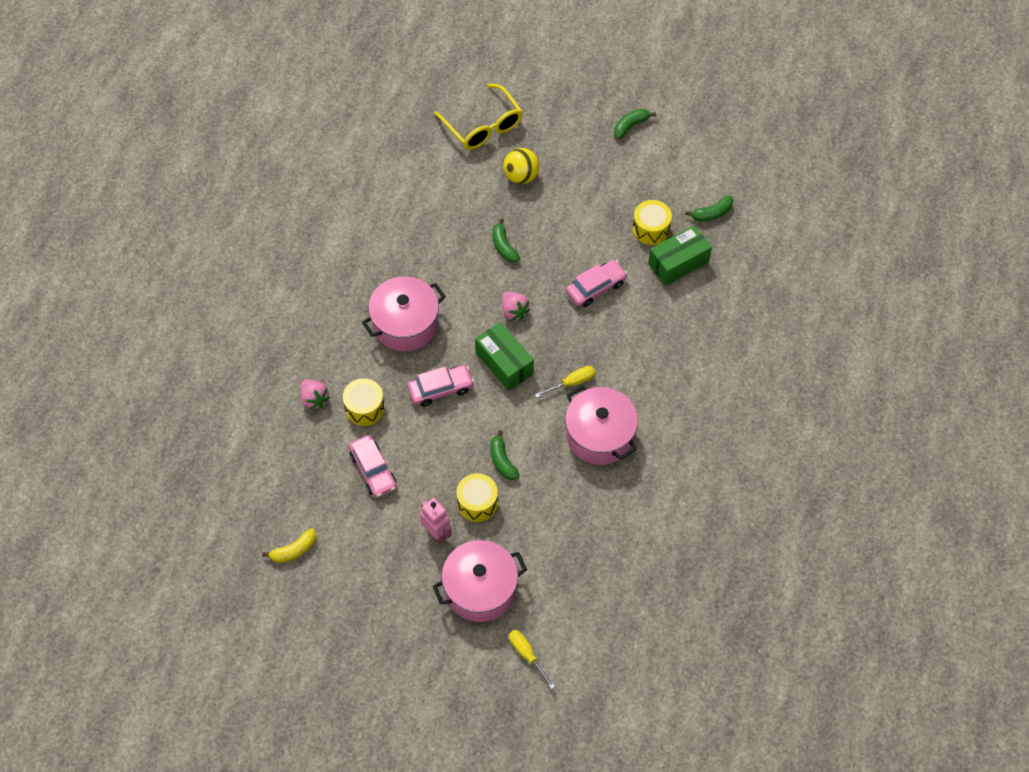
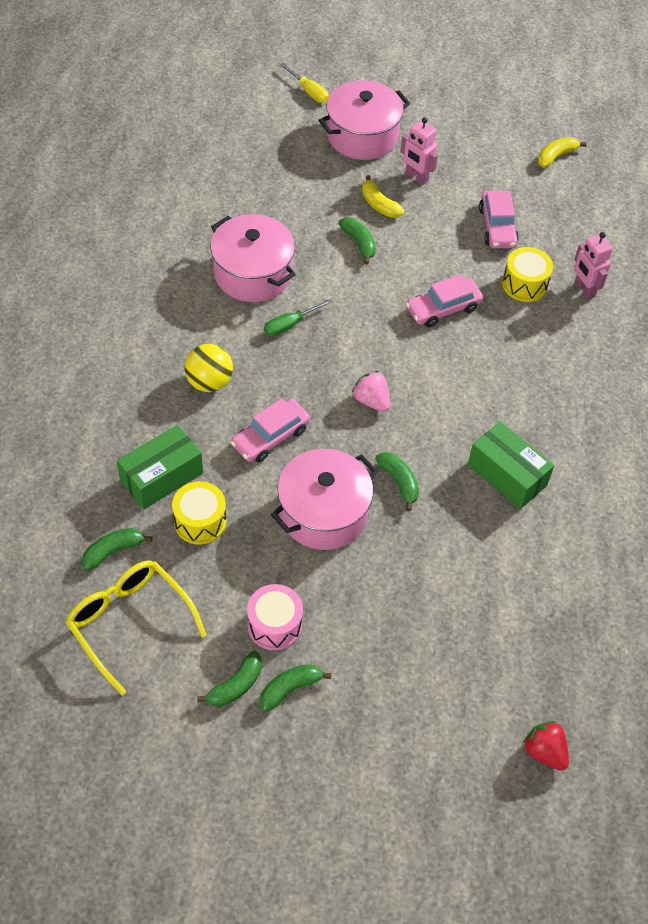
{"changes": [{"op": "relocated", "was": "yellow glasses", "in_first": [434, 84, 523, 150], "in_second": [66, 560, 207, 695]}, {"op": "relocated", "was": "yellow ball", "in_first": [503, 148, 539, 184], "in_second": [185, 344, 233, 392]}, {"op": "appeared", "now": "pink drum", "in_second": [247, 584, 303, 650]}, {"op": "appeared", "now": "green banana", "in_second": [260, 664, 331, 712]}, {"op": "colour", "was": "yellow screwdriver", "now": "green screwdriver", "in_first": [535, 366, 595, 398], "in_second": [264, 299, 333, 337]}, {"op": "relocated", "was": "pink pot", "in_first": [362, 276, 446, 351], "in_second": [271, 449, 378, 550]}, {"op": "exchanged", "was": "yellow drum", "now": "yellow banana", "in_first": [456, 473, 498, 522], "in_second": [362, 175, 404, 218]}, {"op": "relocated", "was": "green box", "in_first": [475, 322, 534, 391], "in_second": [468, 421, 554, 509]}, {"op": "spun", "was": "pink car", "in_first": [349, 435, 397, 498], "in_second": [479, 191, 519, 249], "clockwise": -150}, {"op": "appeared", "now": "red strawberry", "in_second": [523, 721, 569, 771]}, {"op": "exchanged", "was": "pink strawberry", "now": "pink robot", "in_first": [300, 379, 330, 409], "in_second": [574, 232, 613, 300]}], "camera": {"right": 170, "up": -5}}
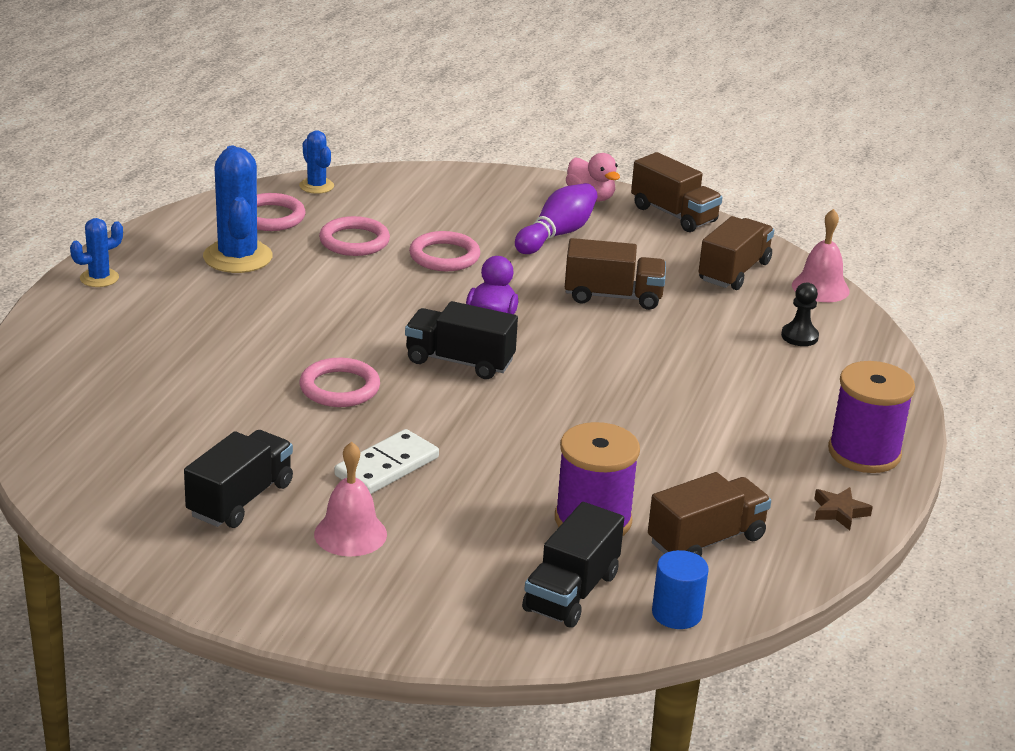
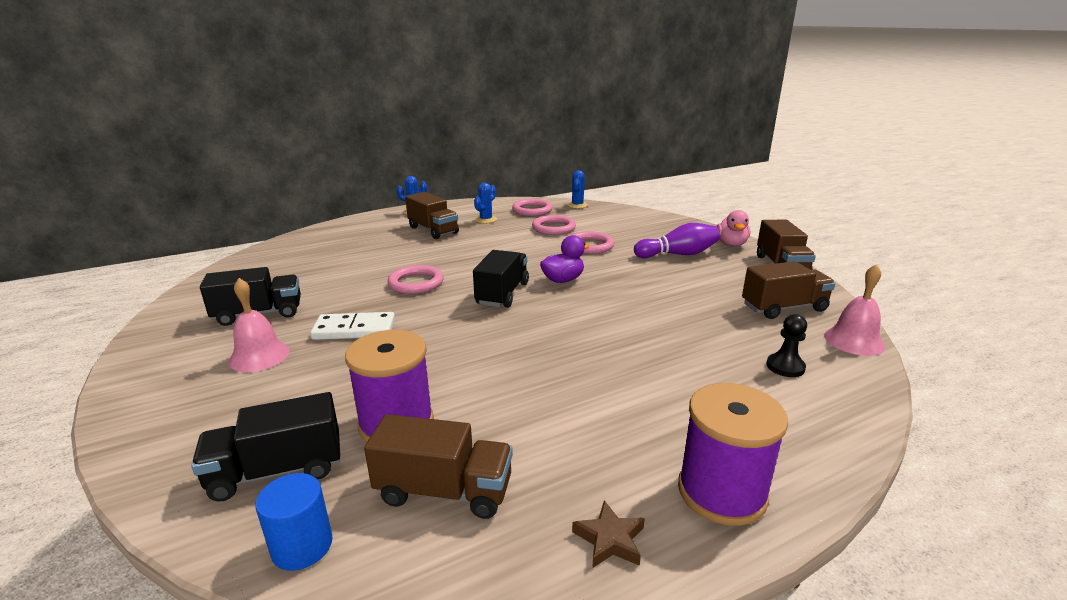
{"changes": [{"op": "relocated", "was": "brown truck", "in_first": [565, 238, 666, 310], "in_second": [405, 192, 459, 239]}, {"op": "spun", "was": "black truck", "in_first": [405, 301, 518, 379], "in_second": [473, 250, 529, 308], "clockwise": 45}, {"op": "size", "was": "blue cactus", "in_first": [203, 146, 273, 273], "in_second": [474, 183, 497, 223], "ratio": 0.54}], "camera": {"right": 45, "up": -5}}
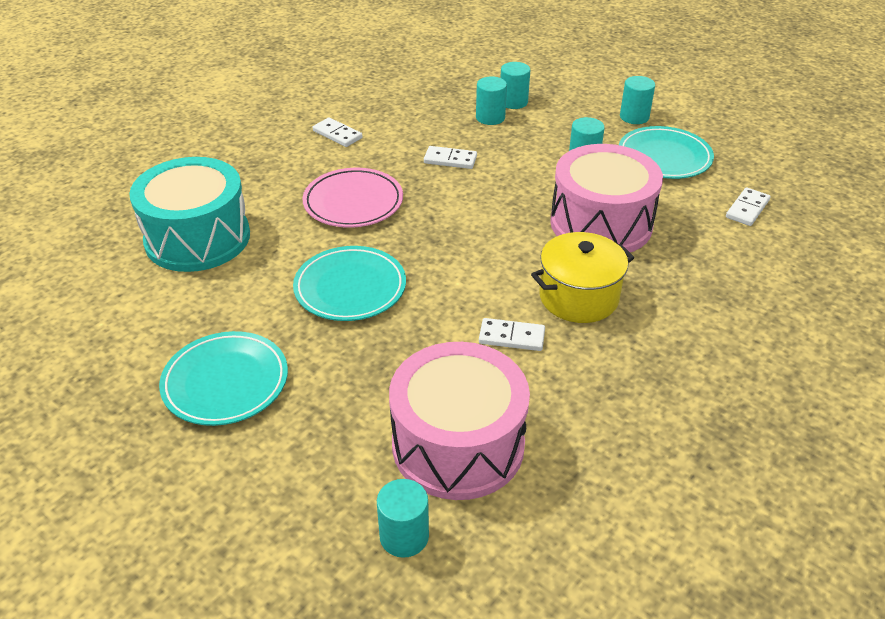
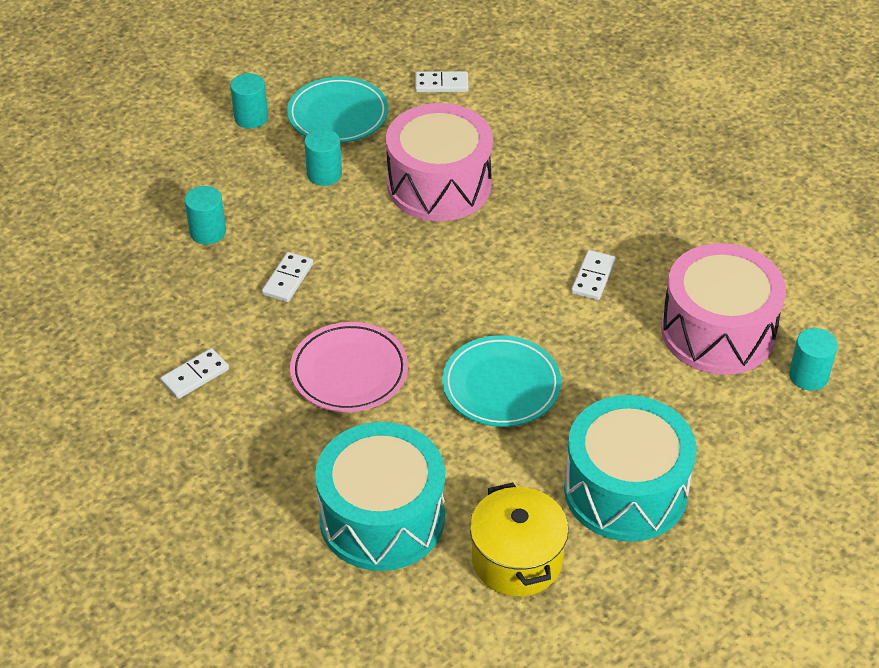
{"changes": [{"op": "spun", "was": "white domino", "in_first": [726, 187, 770, 226], "in_second": [415, 71, 468, 92], "clockwise": -45}, {"op": "relocated", "was": "yellow pot", "in_first": [531, 232, 634, 323], "in_second": [470, 483, 569, 597]}, {"op": "exchanged", "was": "turquoise plate", "now": "turquoise drum", "in_first": [159, 331, 288, 426], "in_second": [564, 395, 696, 542]}, {"op": "missing", "was": "turquoise cylinder", "in_first": [500, 62, 530, 109]}], "camera": {"right": -80, "up": 5}}
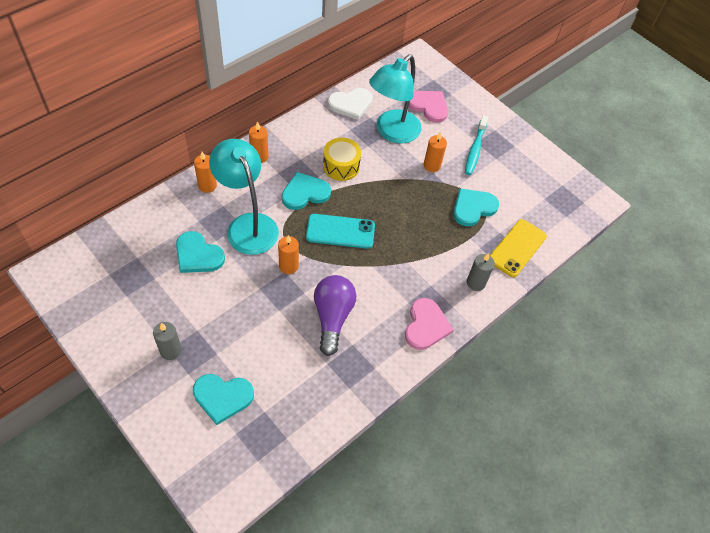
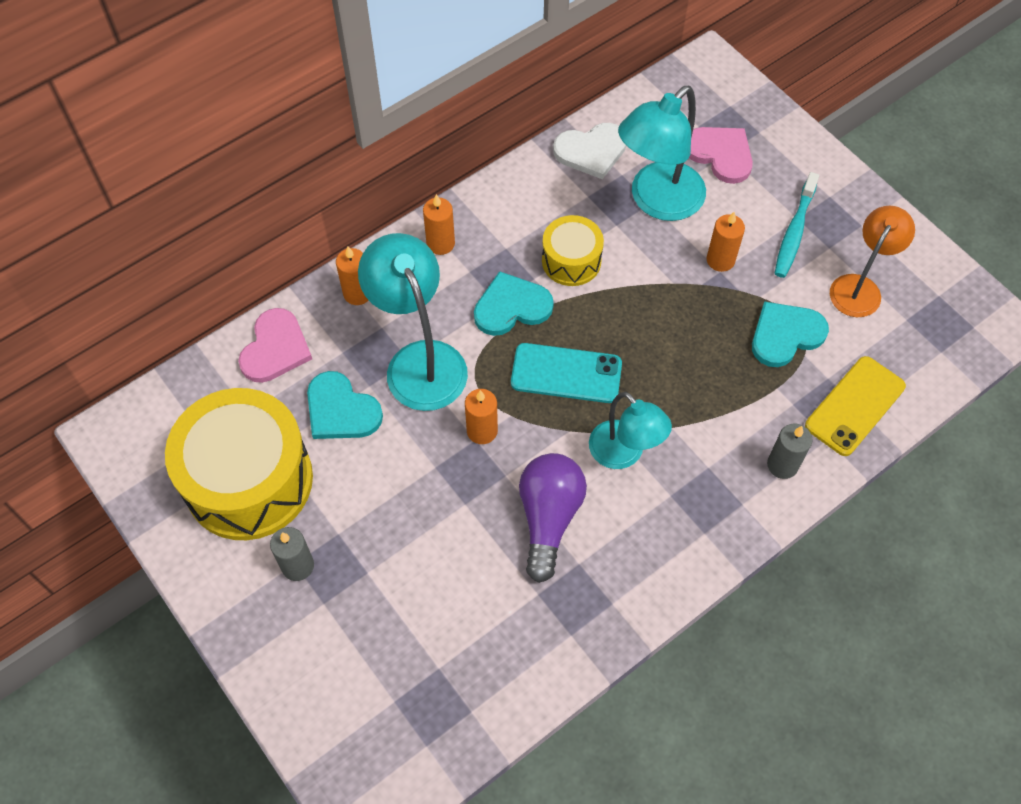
{"changes": [{"op": "appeared", "now": "yellow drum", "in_second": [165, 388, 313, 540]}, {"op": "relocated", "was": "pink heart", "in_first": [405, 298, 453, 350], "in_second": [238, 308, 312, 383]}, {"op": "appeared", "now": "turquoise lamp", "in_second": [589, 392, 672, 469]}, {"op": "appeared", "now": "orange lamp", "in_second": [830, 206, 915, 317]}, {"op": "missing", "was": "turquoise heart", "in_first": [193, 374, 254, 425]}], "camera": {"right": 10, "up": 5}}
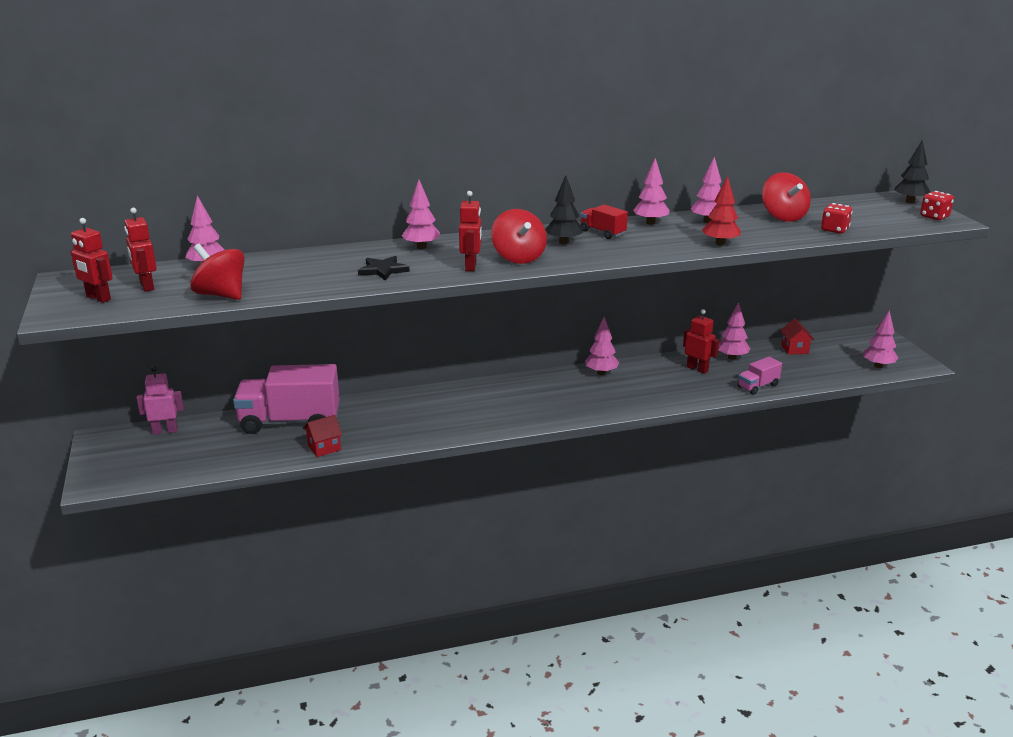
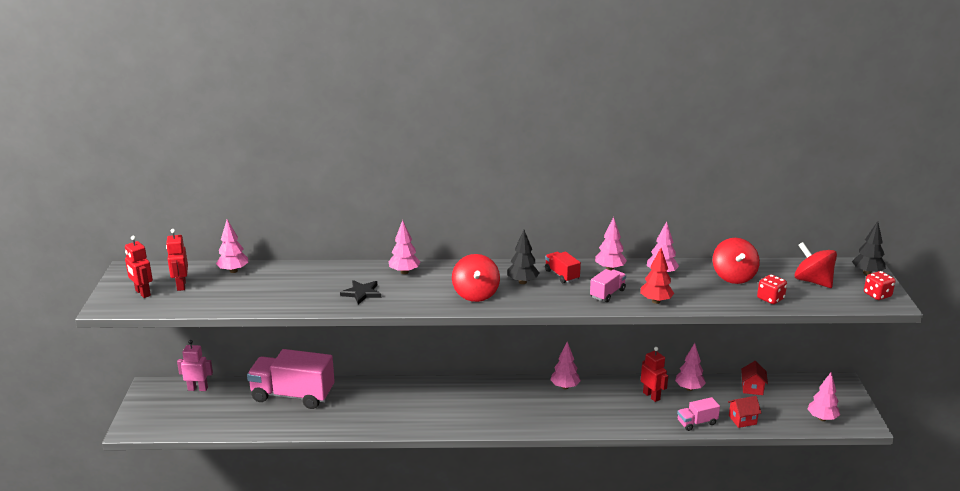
{"changes": [{"op": "appeared", "now": "pink truck", "in_second": [590, 269, 626, 302]}, {"op": "relocated", "was": "red house", "in_first": [303, 415, 342, 457], "in_second": [728, 396, 761, 428]}, {"op": "relocated", "was": "red spinning top", "in_first": [190, 244, 245, 300], "in_second": [794, 242, 837, 288]}, {"op": "missing", "was": "red robot", "in_first": [459, 191, 482, 271]}], "camera": {"right": 15, "up": 0}}
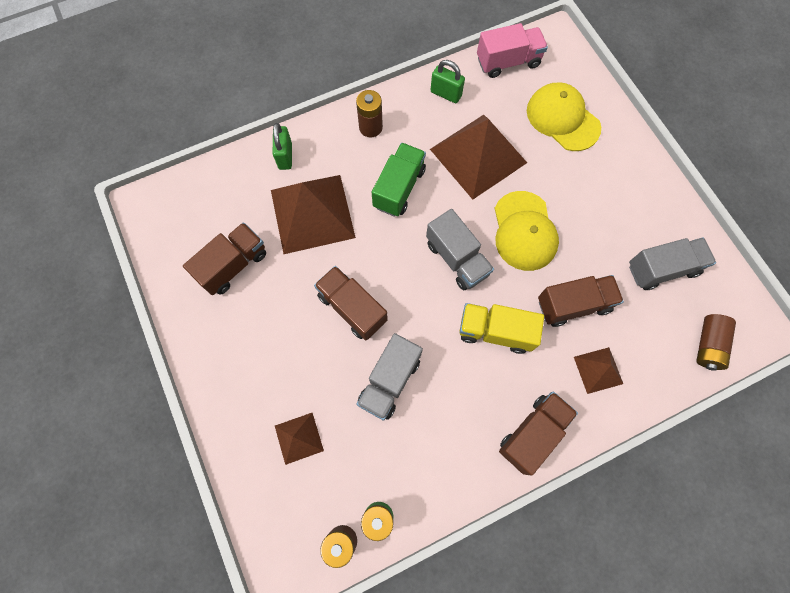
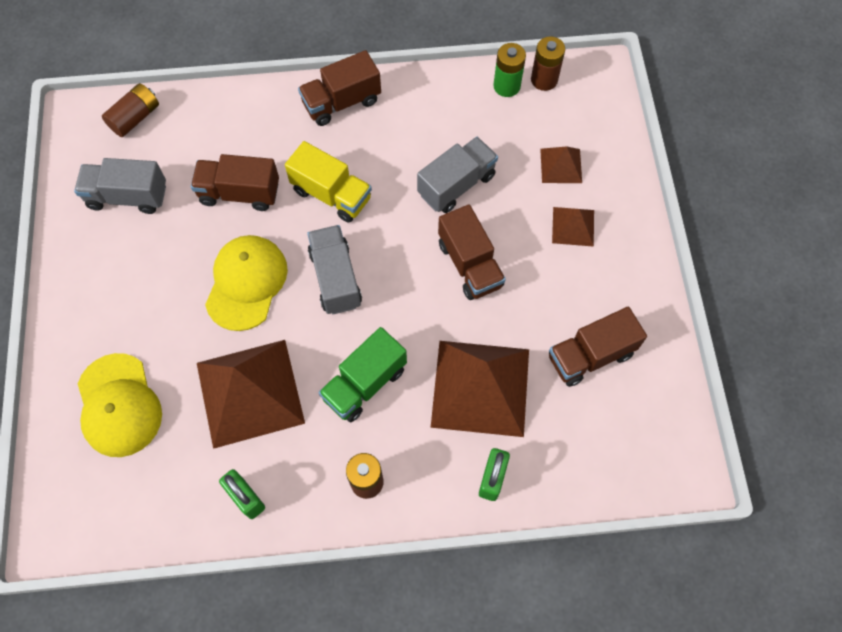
{"changes": [{"op": "relocated", "was": "brown pyramid", "in_first": [574, 347, 623, 394], "in_second": [552, 207, 594, 247]}, {"op": "missing", "was": "pink truck", "in_first": [477, 23, 548, 78]}], "camera": {"right": -160, "up": -5}}
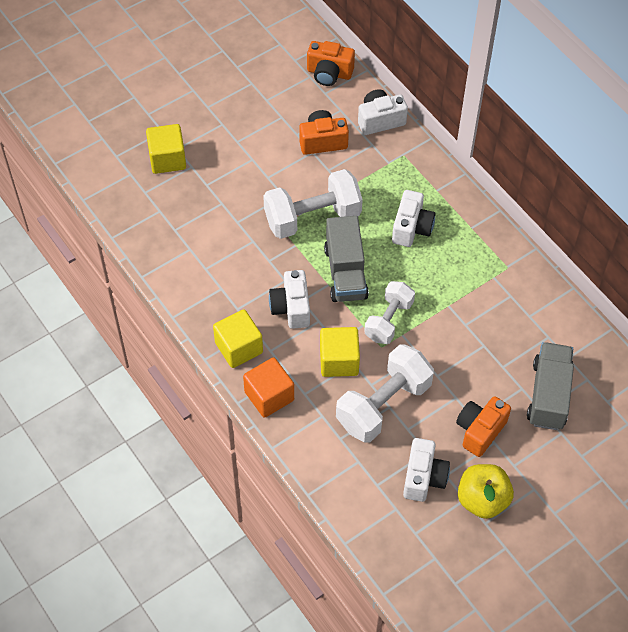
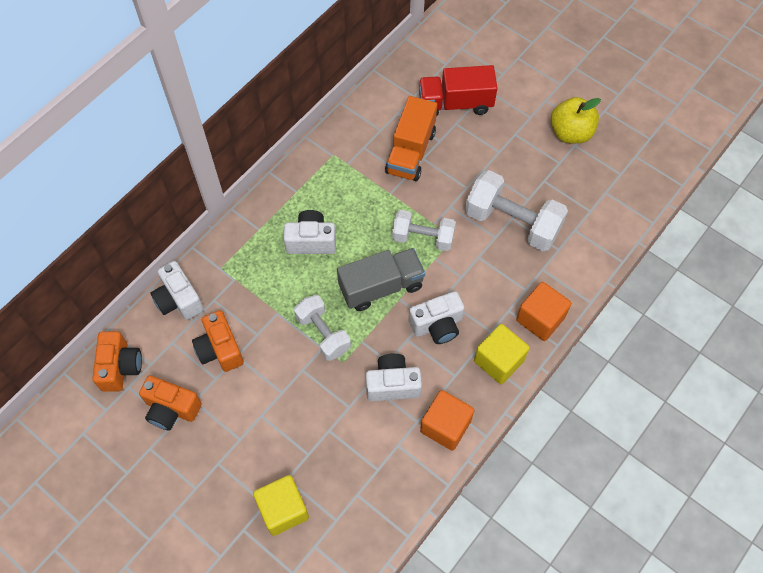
{"changes": [{"op": "relocated", "was": "orange camera", "in_first": [456, 396, 511, 457], "in_second": [139, 375, 202, 431]}, {"op": "size", "was": "white dumbbell", "in_first": [263, 169, 363, 239], "in_second": [294, 295, 351, 361], "ratio": 0.64}, {"op": "relocated", "was": "white camera", "in_first": [403, 438, 450, 502], "in_second": [366, 354, 422, 401]}, {"op": "appeared", "now": "orange truck", "in_second": [385, 96, 437, 181]}, {"op": "colour", "was": "grey truck", "now": "red truck", "in_first": [527, 342, 574, 430], "in_second": [419, 65, 498, 117]}, {"op": "appeared", "now": "orange cube", "in_second": [420, 390, 475, 451]}, {"op": "missing", "was": "yellow cube", "in_first": [320, 327, 360, 377]}], "camera": {"right": -105, "up": 5}}
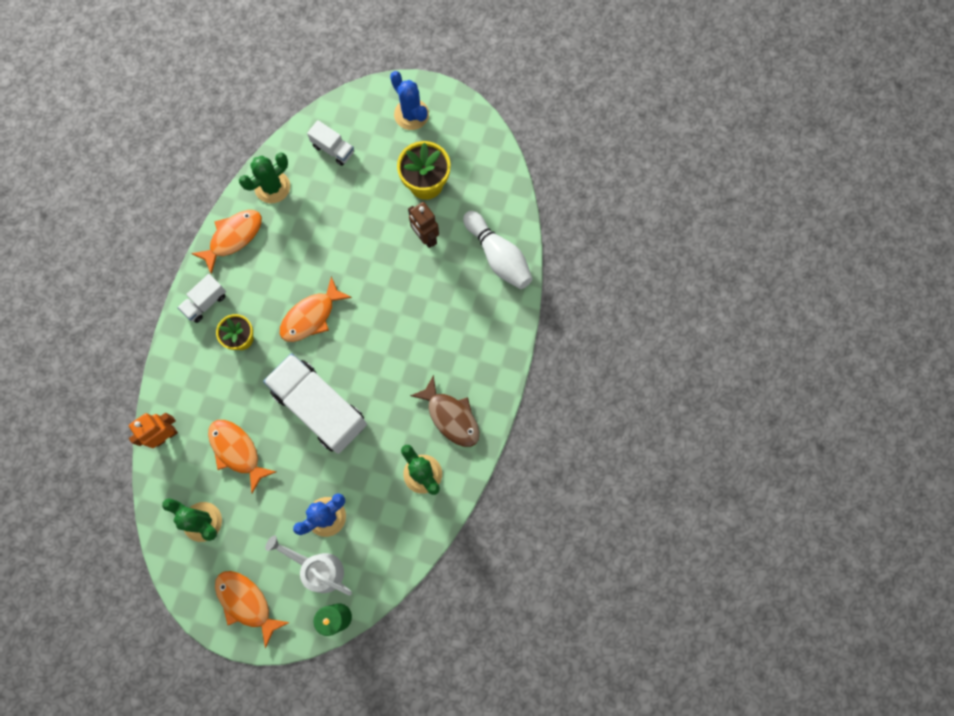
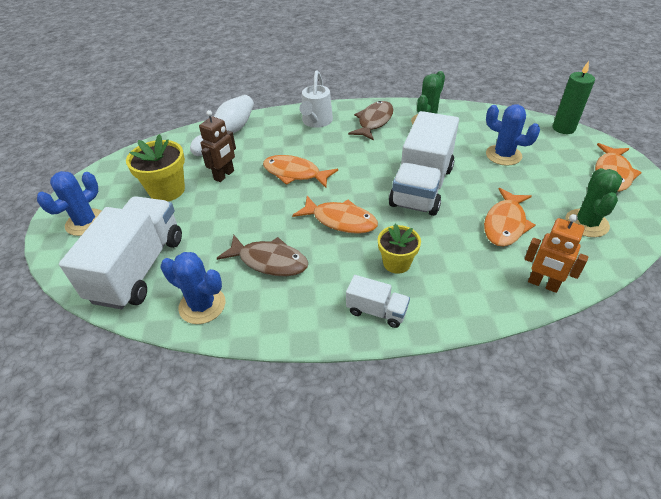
{"changes": [{"op": "size", "was": "white truck", "in_first": [307, 120, 354, 166], "in_second": [59, 196, 182, 309], "ratio": 2.14}, {"op": "colour", "was": "green cactus", "now": "blue cactus", "in_first": [239, 152, 290, 203], "in_second": [160, 252, 225, 324]}, {"op": "appeared", "now": "brown fish", "in_second": [217, 235, 308, 276]}, {"op": "relocated", "was": "orange fish", "in_first": [191, 210, 262, 274], "in_second": [263, 155, 338, 188]}, {"op": "relocated", "was": "white watering can", "in_first": [265, 535, 352, 596], "in_second": [299, 71, 333, 128]}], "camera": {"right": -110, "up": -30}}
